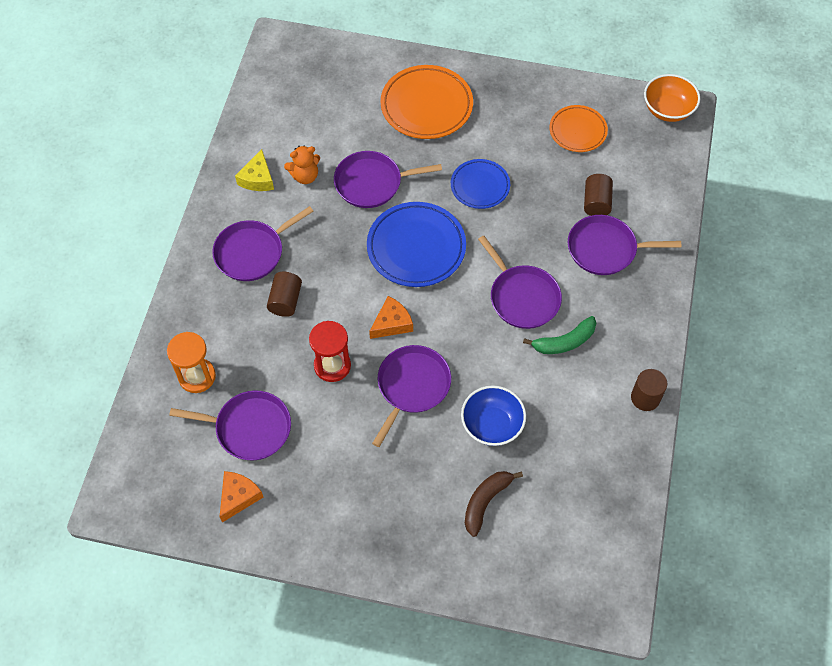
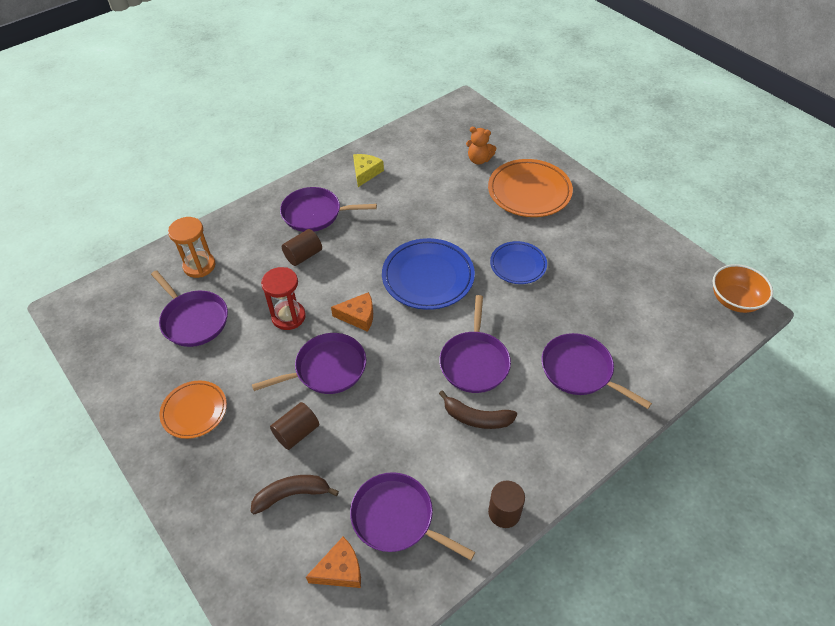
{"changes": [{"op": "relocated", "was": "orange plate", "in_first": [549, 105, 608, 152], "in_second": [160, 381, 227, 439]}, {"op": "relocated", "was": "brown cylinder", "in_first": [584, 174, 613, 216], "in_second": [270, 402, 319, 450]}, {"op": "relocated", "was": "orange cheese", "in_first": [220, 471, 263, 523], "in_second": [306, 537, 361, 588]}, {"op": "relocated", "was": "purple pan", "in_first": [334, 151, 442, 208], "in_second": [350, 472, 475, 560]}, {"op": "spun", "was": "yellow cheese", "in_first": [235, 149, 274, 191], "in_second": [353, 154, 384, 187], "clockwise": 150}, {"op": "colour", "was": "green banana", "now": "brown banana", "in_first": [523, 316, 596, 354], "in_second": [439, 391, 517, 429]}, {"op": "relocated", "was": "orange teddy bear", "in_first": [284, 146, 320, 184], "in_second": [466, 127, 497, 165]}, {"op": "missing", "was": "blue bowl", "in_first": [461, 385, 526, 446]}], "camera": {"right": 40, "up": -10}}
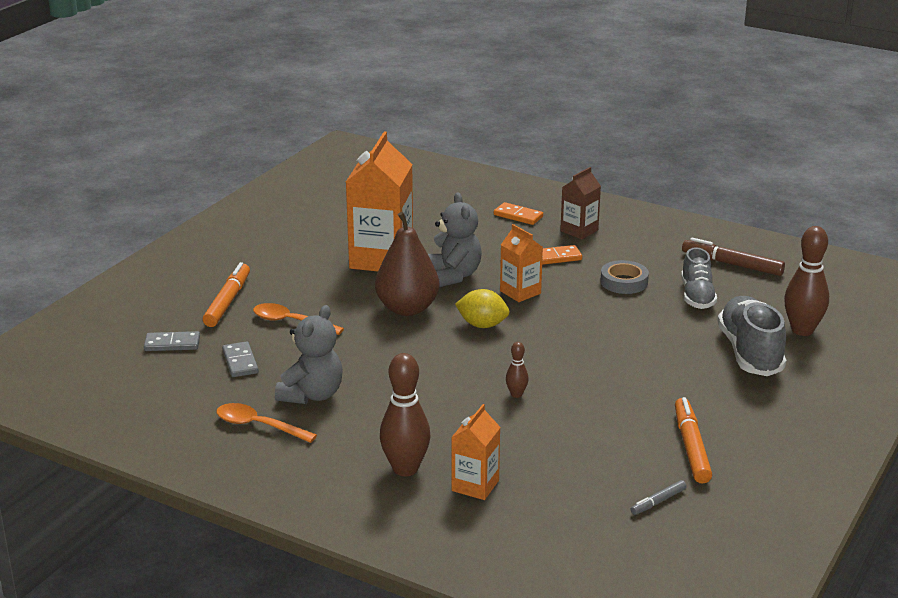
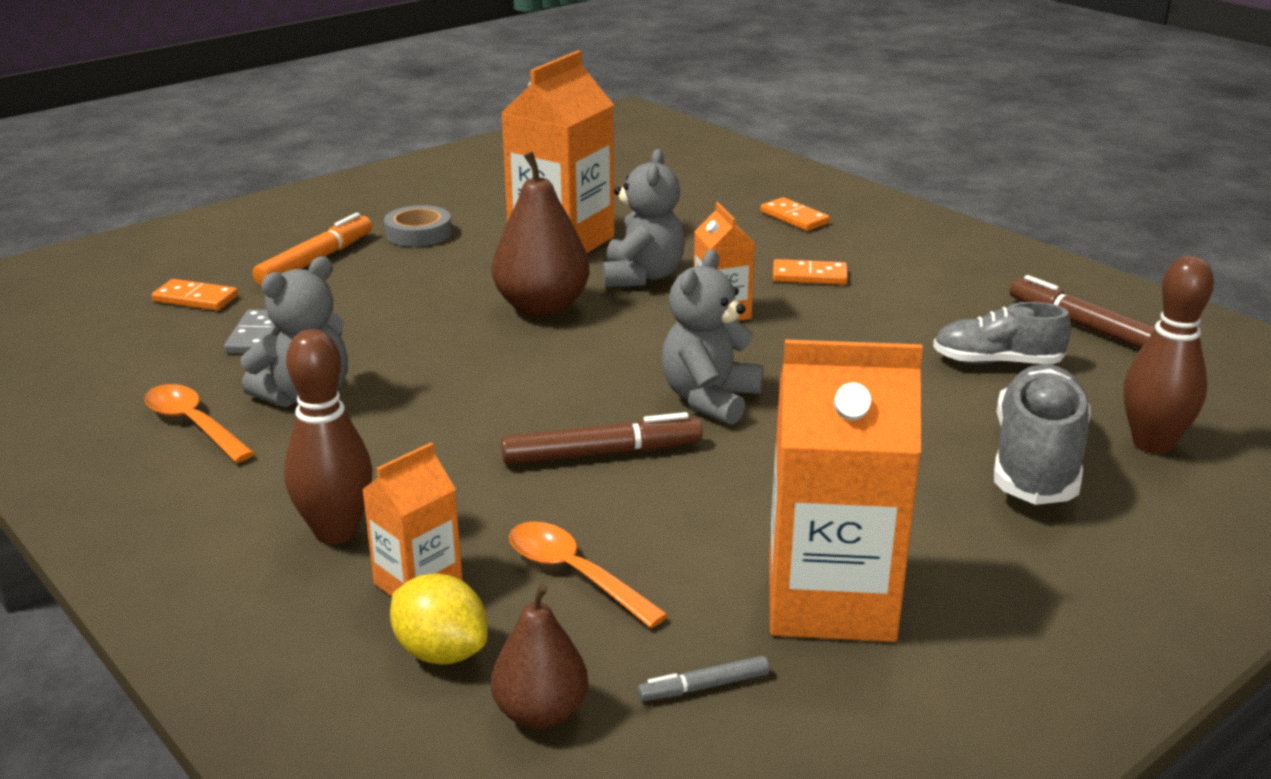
{"changes": [{"op": "colour", "was": "grey domino", "now": "orange domino", "in_first": [144, 331, 200, 351], "in_second": [152, 279, 238, 311]}, {"op": "relocated", "was": "grey tape", "in_first": [600, 260, 649, 294], "in_second": [384, 205, 452, 247]}, {"op": "relocated", "was": "yellow lemon", "in_first": [455, 289, 509, 328], "in_second": [390, 573, 488, 665]}, {"op": "appeared", "now": "brown pear", "in_second": [491, 584, 588, 730]}, {"op": "exchanged", "was": "brown bowling pin", "now": "brown marker", "in_first": [506, 342, 529, 398], "in_second": [501, 412, 703, 465]}, {"op": "relocated", "was": "orange spoon", "in_first": [253, 303, 344, 335], "in_second": [509, 522, 668, 628]}, {"op": "appeared", "now": "grey teddy bear", "in_second": [662, 249, 763, 425]}, {"op": "exchanged", "was": "orange marker", "now": "orange carton", "in_first": [675, 397, 712, 484], "in_second": [769, 340, 923, 642]}, {"op": "spun", "was": "grey shoe", "in_first": [681, 247, 717, 309], "in_second": [933, 302, 1071, 364], "clockwise": 75}, {"op": "missing", "was": "brown carton", "in_first": [560, 167, 601, 239]}], "camera": {"right": 20, "up": 0}}
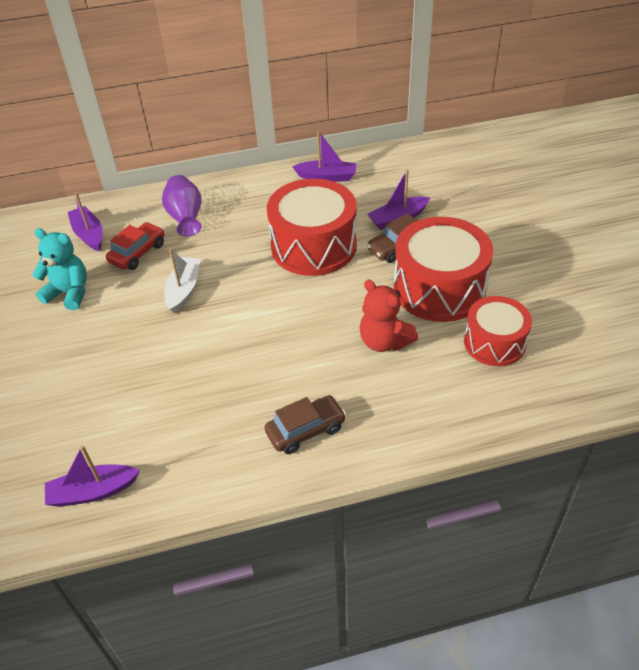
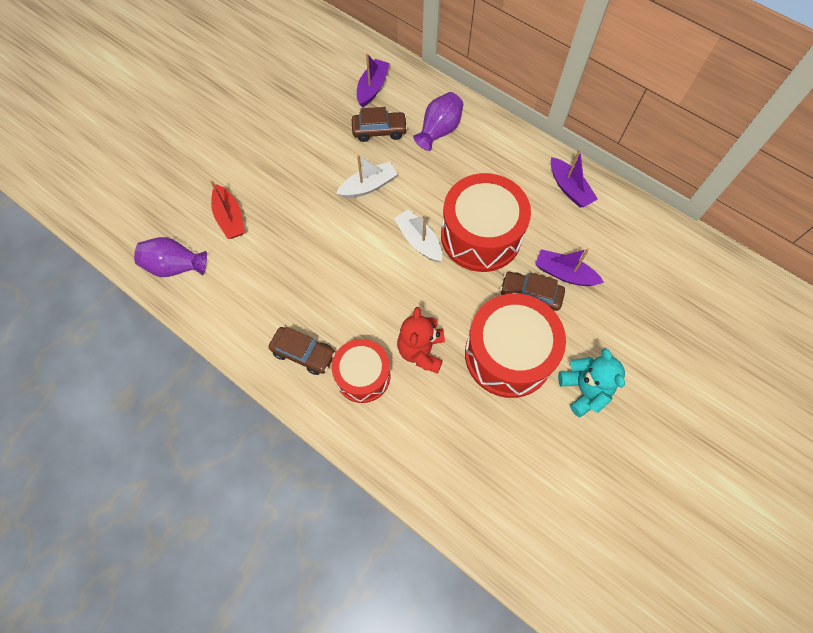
{"changes": [{"op": "exchanged", "was": "purple boat", "now": "purple vase", "in_first": [45, 445, 140, 507], "in_second": [134, 237, 207, 277]}, {"op": "appeared", "now": "red boat", "in_second": [210, 180, 245, 239]}, {"op": "relocated", "was": "red drum", "in_first": [464, 296, 532, 366], "in_second": [332, 339, 391, 403]}, {"op": "colour", "was": "red car", "now": "brown car", "in_first": [106, 222, 164, 270], "in_second": [352, 107, 408, 142]}, {"op": "appeared", "now": "white boat", "in_second": [394, 209, 442, 262]}, {"op": "relocated", "was": "turquoise teddy bear", "in_first": [32, 229, 87, 310], "in_second": [558, 348, 625, 417]}], "camera": {"right": 50, "up": 20}}
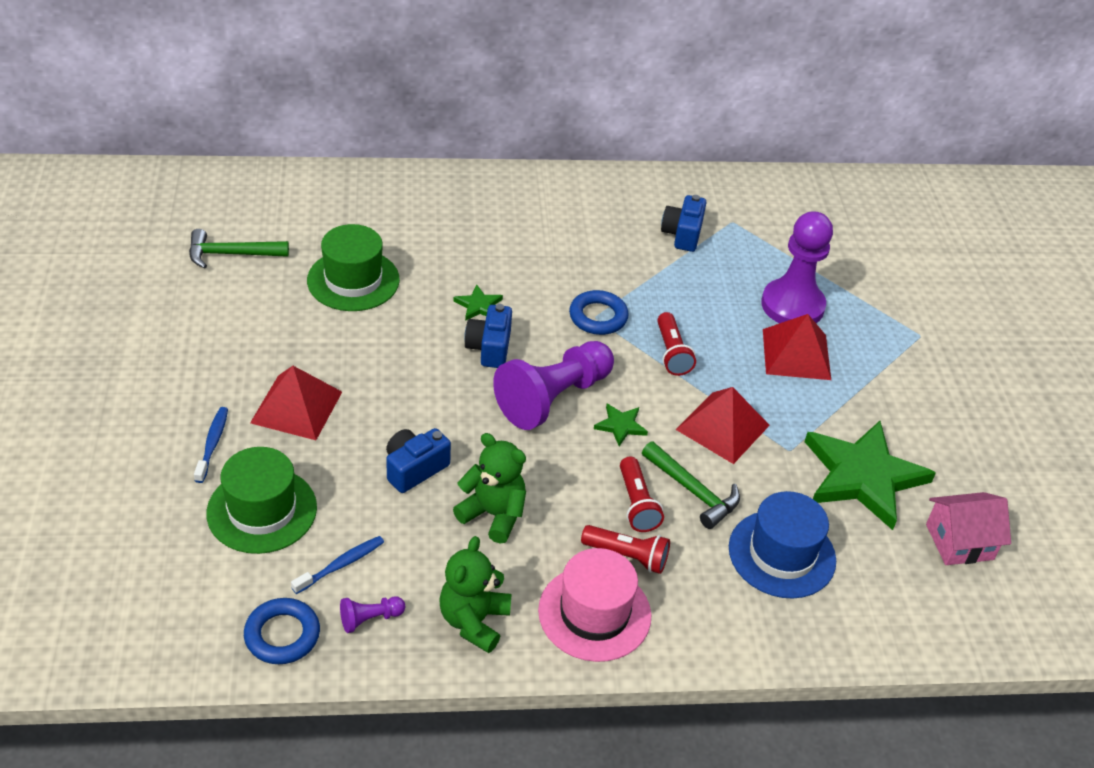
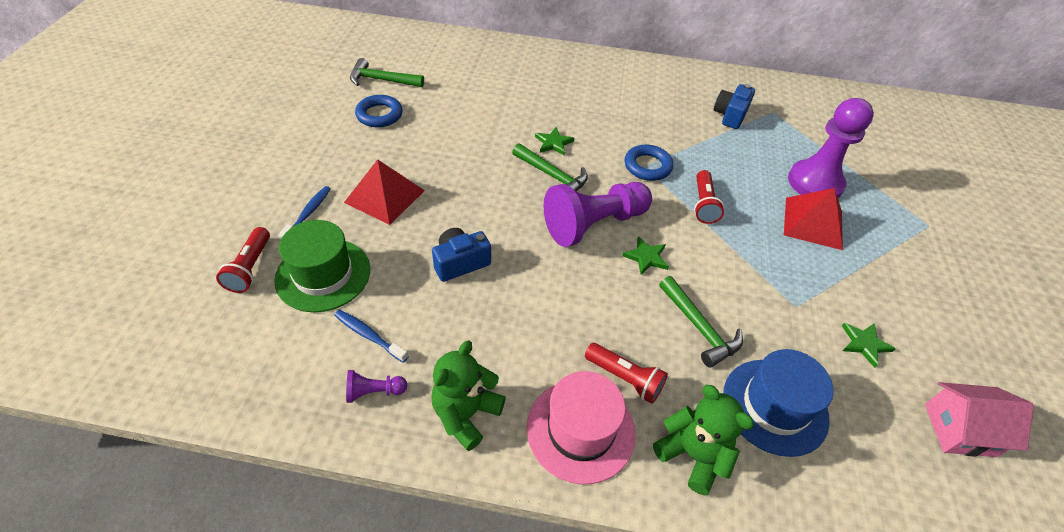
{"changes": [{"op": "relocated", "was": "red flashlight", "in_first": [620, 457, 664, 532], "in_second": [216, 227, 270, 293]}, {"op": "spun", "was": "blue toothbrush", "in_first": [291, 536, 384, 594], "in_second": [334, 310, 409, 363], "clockwise": -120}, {"op": "relocated", "was": "blue ring", "in_first": [244, 598, 320, 664], "in_second": [355, 95, 403, 127]}, {"op": "exchanged", "was": "blue camera", "now": "green hammer", "in_first": [464, 304, 512, 368], "in_second": [512, 143, 588, 192]}, {"op": "relocated", "was": "green teddy bear", "in_first": [453, 433, 526, 544], "in_second": [653, 385, 754, 495]}, {"op": "size", "was": "green star", "in_first": [804, 421, 936, 530], "in_second": [842, 323, 896, 368], "ratio": 0.42}, {"op": "missing", "was": "green hat", "in_first": [307, 224, 400, 311]}, {"op": "missing", "was": "red pyramid", "in_first": [676, 387, 770, 464]}], "camera": {"right": 15, "up": 5}}
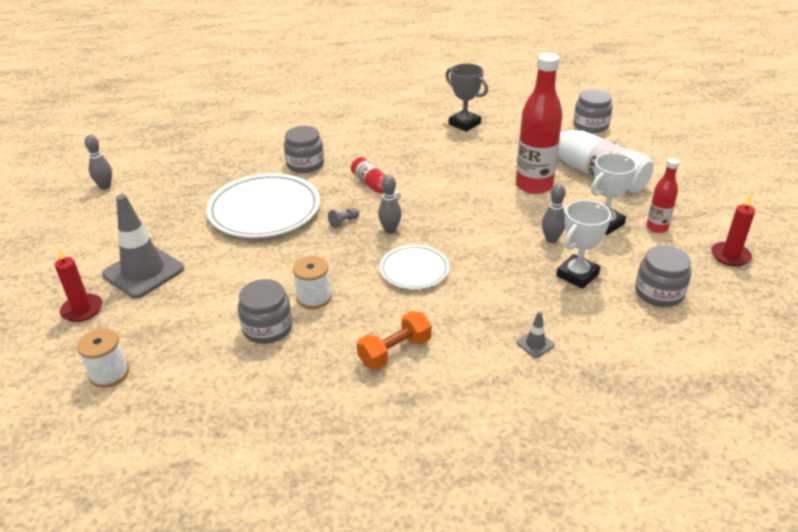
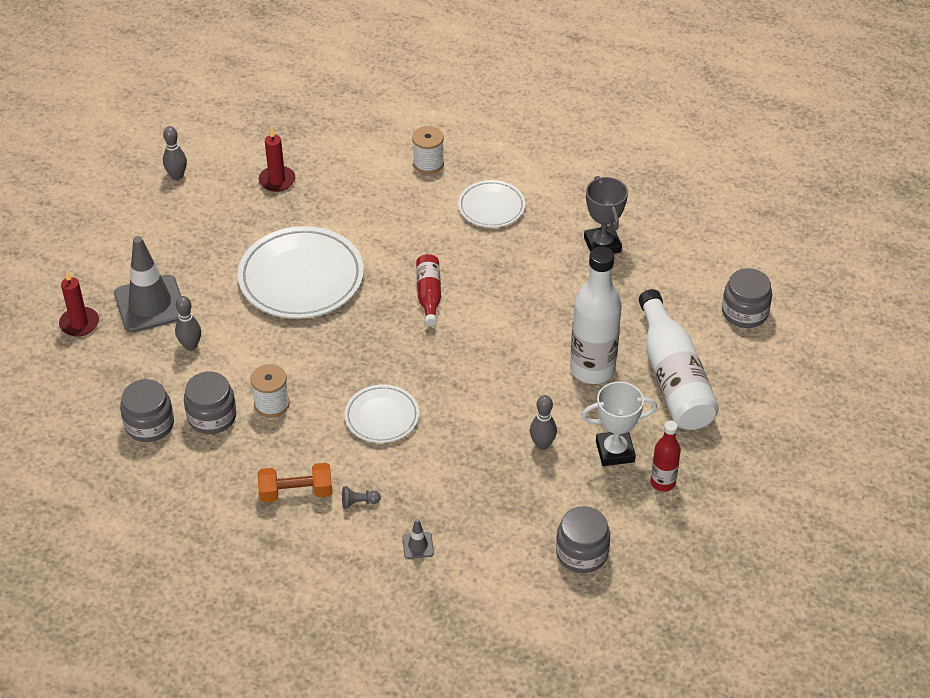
{"changes": [{"op": "relocated", "was": "grey jar", "in_first": [284, 126, 324, 173], "in_second": [120, 379, 174, 442]}, {"op": "relocated", "was": "grey bowling pin", "in_first": [378, 175, 402, 233], "in_second": [175, 296, 201, 351]}, {"op": "relocated", "was": "red candle", "in_first": [711, 194, 755, 267], "in_second": [259, 127, 295, 192]}, {"op": "relocated", "was": "grey pawn", "in_first": [328, 208, 359, 228], "in_second": [342, 486, 381, 509]}, {"op": "relocated", "was": "white spool", "in_first": [77, 328, 129, 388], "in_second": [412, 126, 444, 174]}, {"op": "appeared", "now": "white plate", "in_second": [458, 180, 525, 228]}, {"op": "colour", "was": "red bottle", "now": "white bottle", "in_first": [516, 53, 563, 194], "in_second": [570, 246, 622, 384]}, {"op": "missing", "was": "white trophy", "in_first": [556, 200, 611, 289]}], "camera": {"right": 30, "up": 10}}
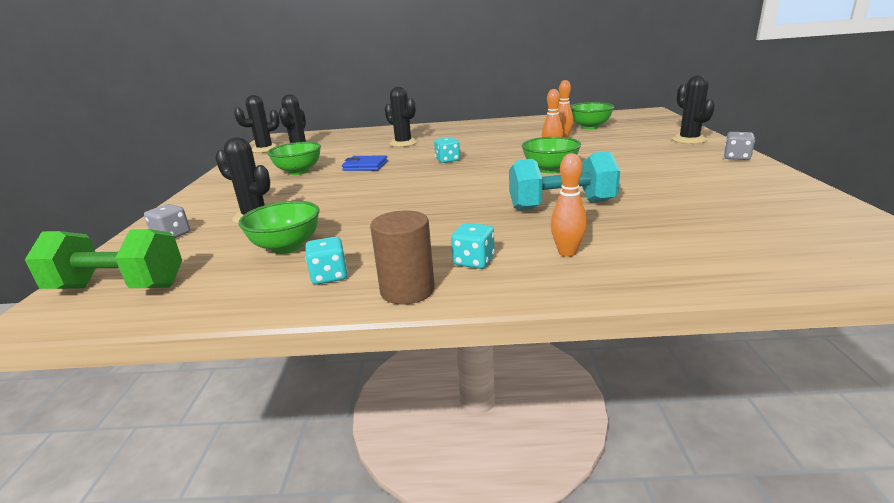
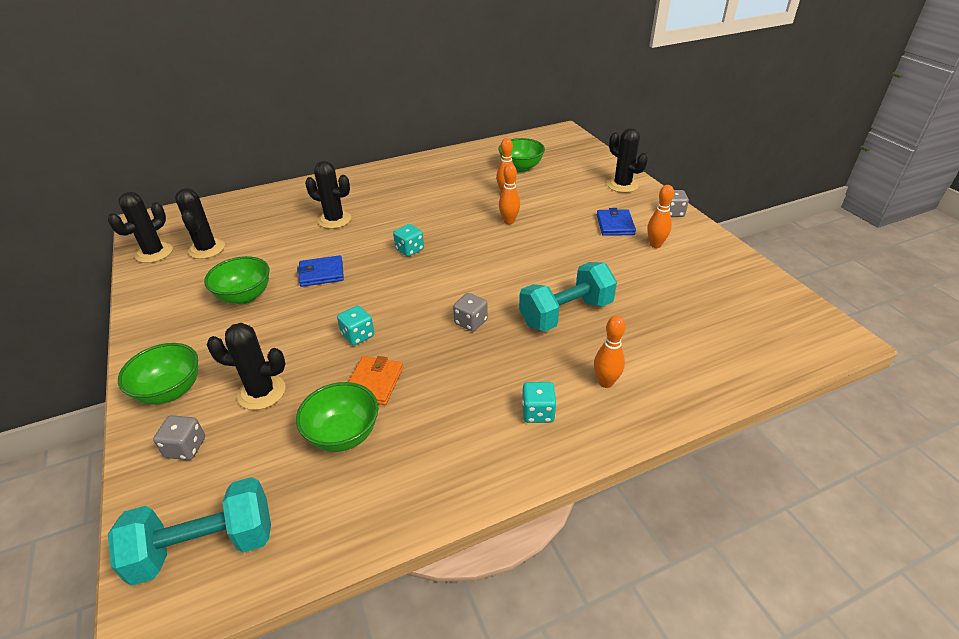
{"changes": [{"op": "colour", "was": "green dumbbell", "now": "turquoise dumbbell", "in_first": [25, 229, 182, 289], "in_second": [108, 477, 271, 586]}, {"op": "relocated", "was": "green bowl", "in_first": [522, 137, 581, 174], "in_second": [118, 343, 198, 405]}, {"op": "relocated", "was": "turquoise dice", "in_first": [305, 237, 348, 285], "in_second": [337, 305, 374, 346]}, {"op": "appeared", "now": "orange wallet", "in_second": [349, 356, 403, 405]}, {"op": "appeared", "now": "grey dice", "in_second": [453, 293, 488, 332]}, {"op": "appeared", "now": "blue wallet", "in_second": [597, 208, 636, 236]}, {"op": "appeared", "now": "orange bowling pin", "in_second": [647, 185, 674, 248]}, {"op": "missing", "was": "brown cylinder", "in_first": [370, 210, 435, 305]}], "camera": {"right": -25, "up": 15}}
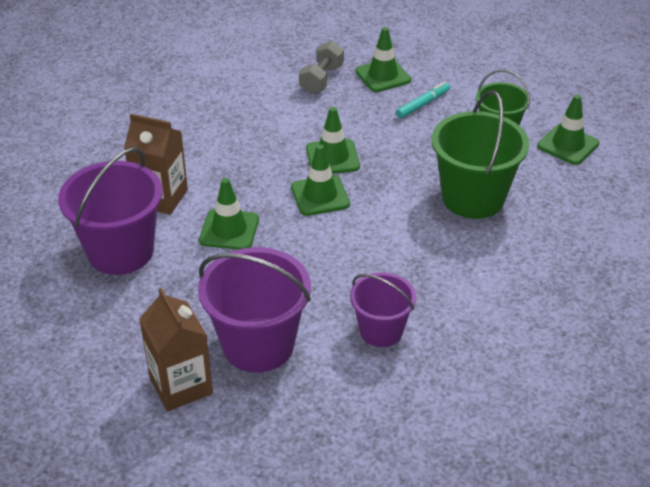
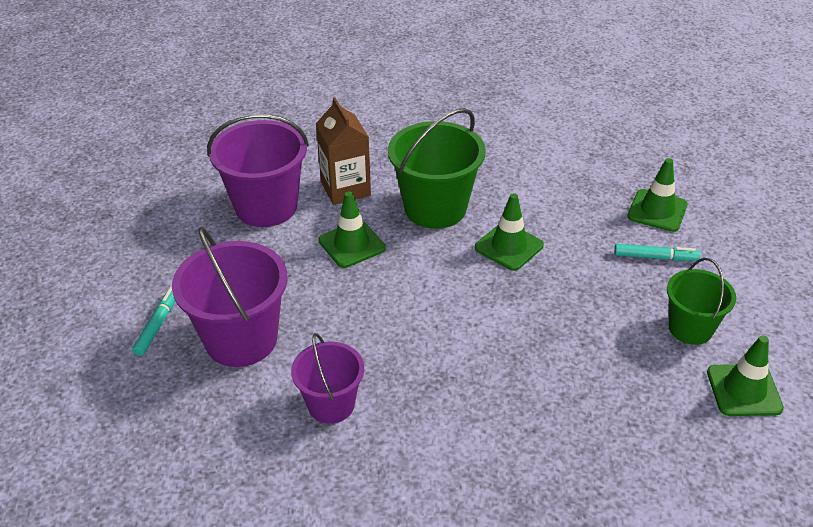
{"changes": [{"op": "exchanged", "was": "brown carton", "now": "turquoise marker", "in_first": [139, 288, 213, 411], "in_second": [132, 286, 175, 356]}, {"op": "relocated", "was": "green bucket", "in_first": [432, 90, 530, 219], "in_second": [388, 108, 486, 229]}, {"op": "missing", "was": "green traffic cone", "in_first": [291, 144, 350, 216]}, {"op": "missing", "was": "grey dumbbell", "in_first": [299, 41, 344, 94]}], "camera": {"right": 50, "up": 0}}
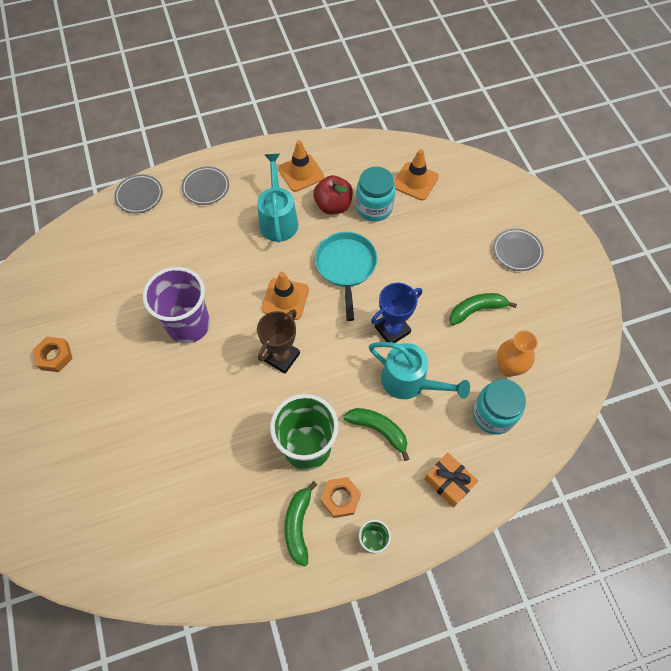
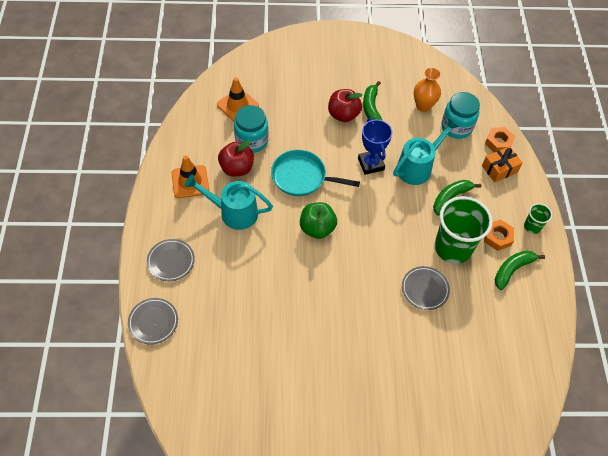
{"changes": [{"op": "exchanged", "was": "orange traffic cone", "now": "green apple", "in_first": [261, 272, 309, 320], "in_second": [300, 202, 337, 239]}, {"op": "appeared", "now": "red apple", "in_second": [328, 89, 362, 122]}, {"op": "relocated", "was": "grey plate", "in_first": [493, 229, 544, 271], "in_second": [402, 266, 450, 310]}, {"op": "relocated", "was": "orange nut", "in_first": [32, 337, 73, 372], "in_second": [485, 127, 515, 153]}, {"op": "spun", "was": "green banana", "in_first": [285, 481, 317, 567], "in_second": [495, 250, 545, 290], "clockwise": 120}, {"op": "missing", "was": "purple cup", "in_first": [143, 267, 210, 344]}, {"op": "missing", "was": "brown trophy", "in_first": [257, 309, 300, 374]}], "camera": {"right": -75, "up": -5}}
